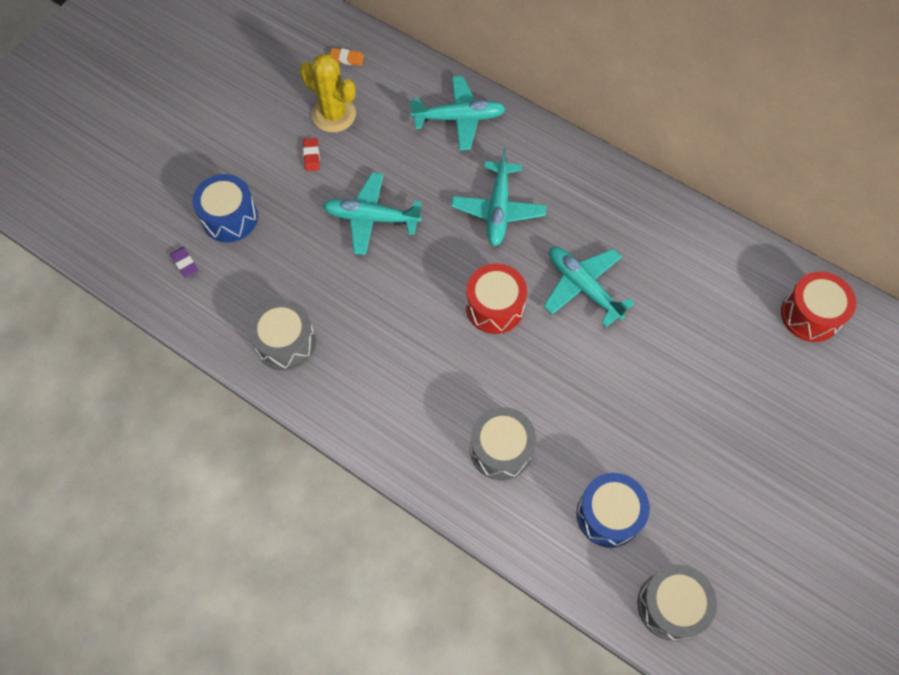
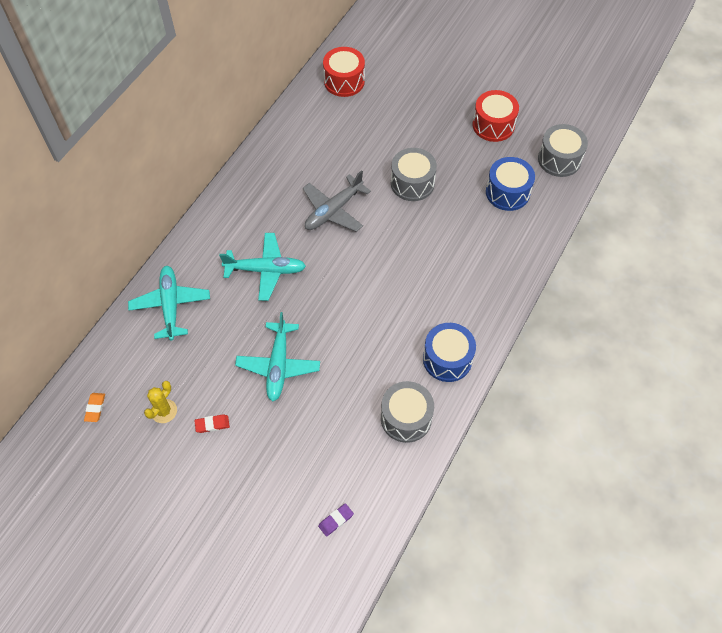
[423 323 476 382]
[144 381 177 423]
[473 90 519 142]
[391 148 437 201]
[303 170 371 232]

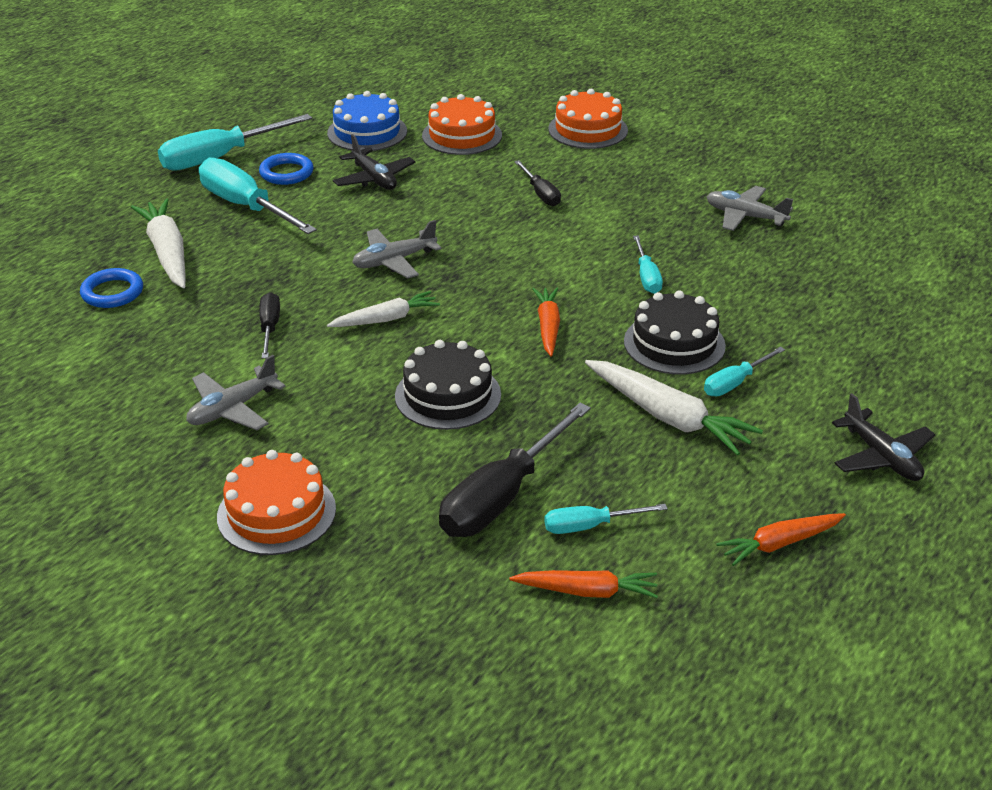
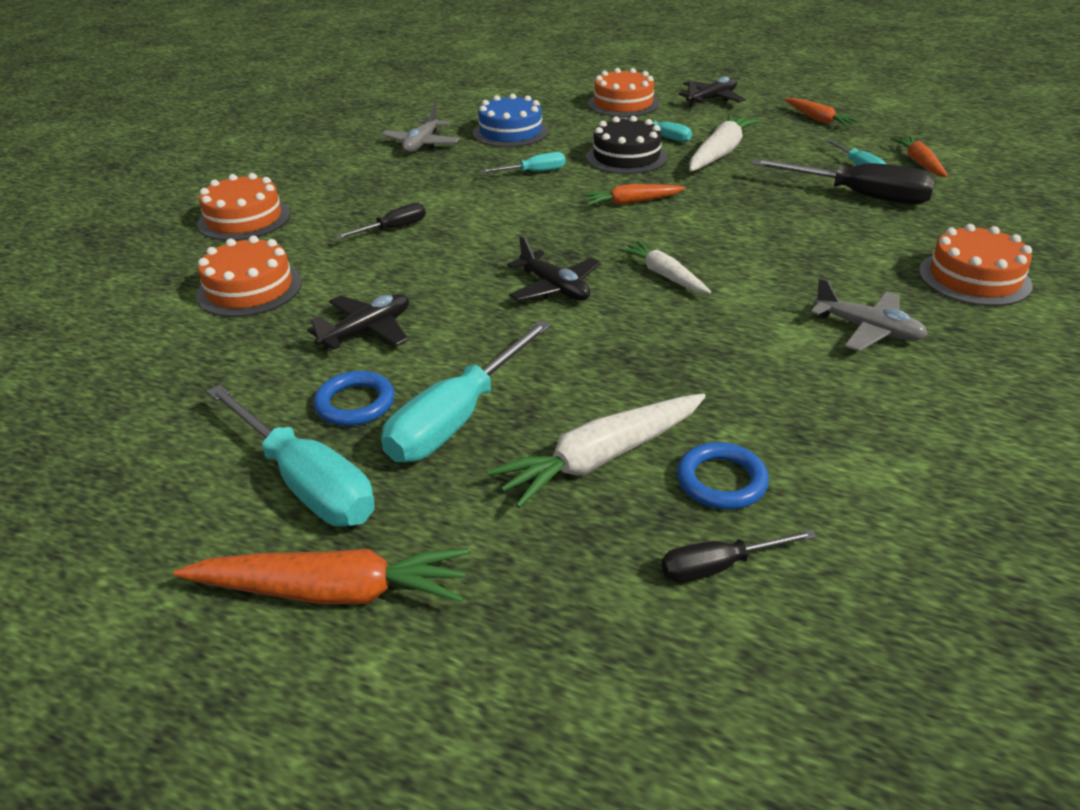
[661 529 816 582]
[473 94 549 147]
[507 235 601 301]
[395 340 501 430] (first image)
[173 548 469 604]
[588 68 659 117]

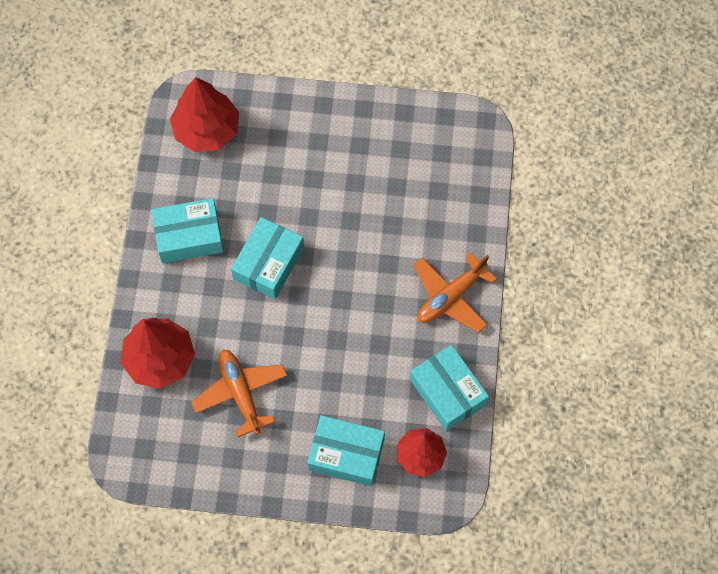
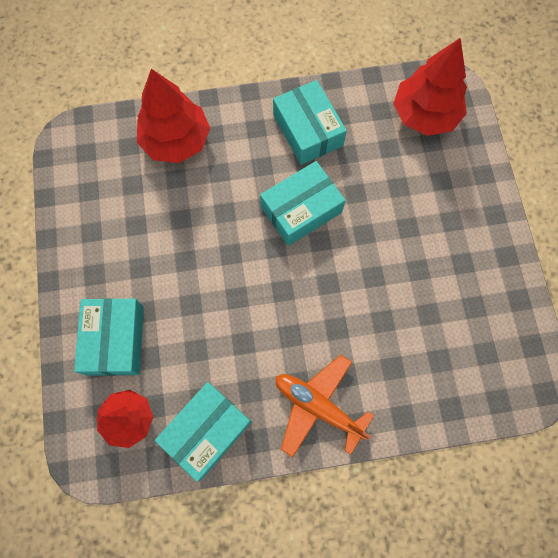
[191 350 287 437] (first image)
[260 161 346 246]

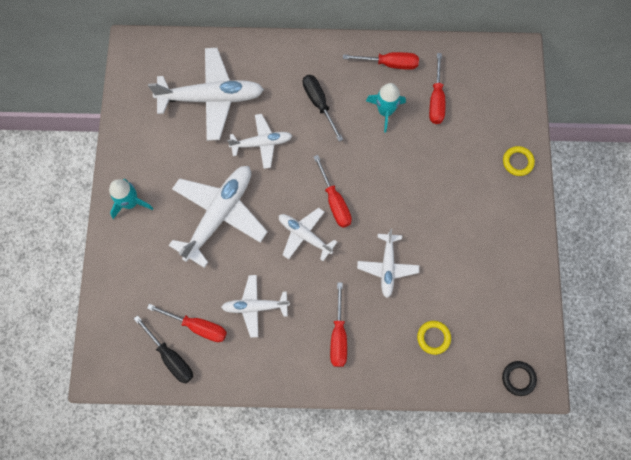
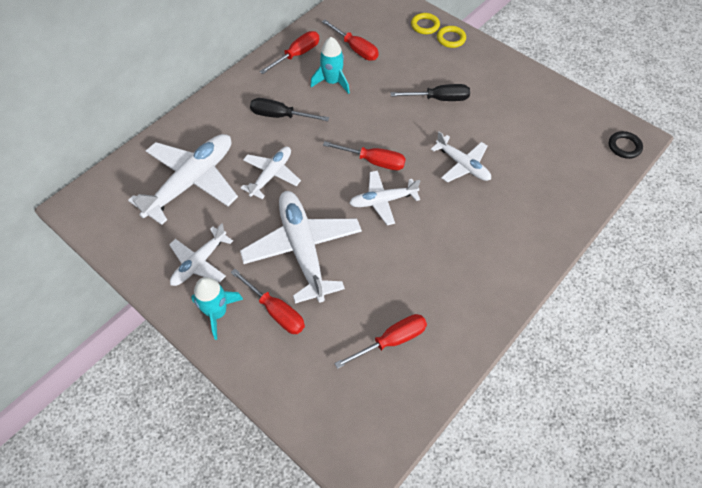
[391 84 470 101]
[169 223 233 286]
[230 269 305 334]
[411 13 440 34]

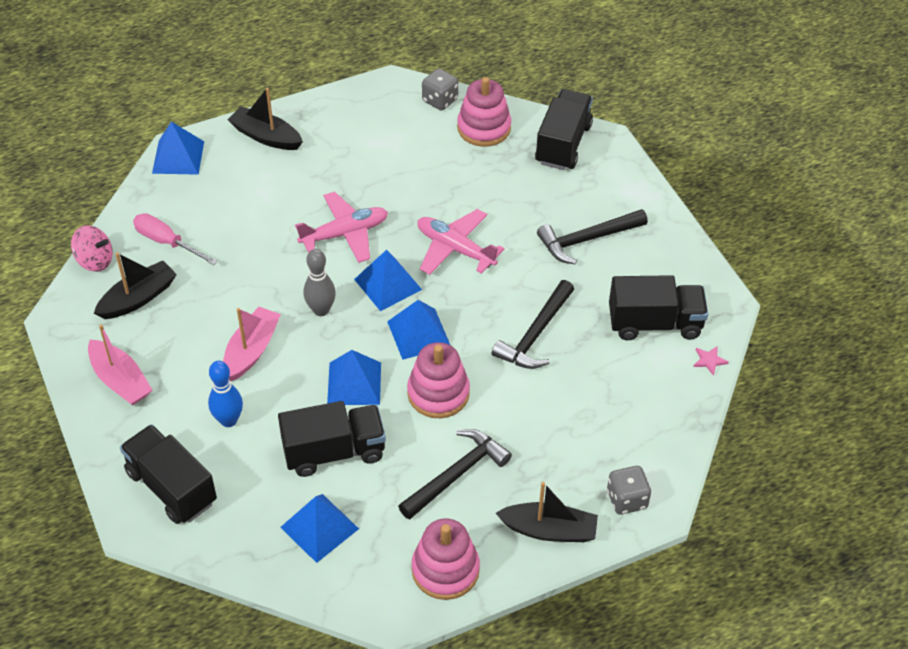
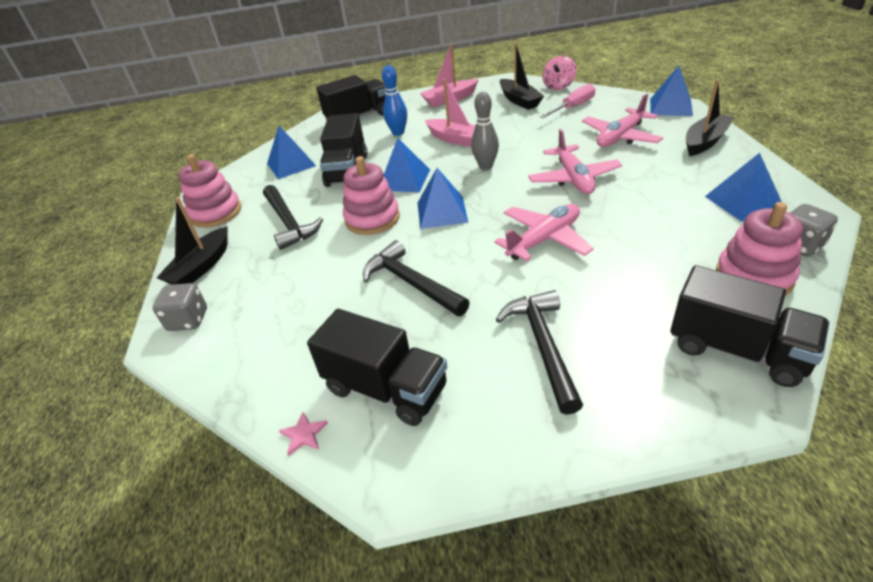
[705 153 782 222]
[307 309 447 426]
[582 93 663 147]

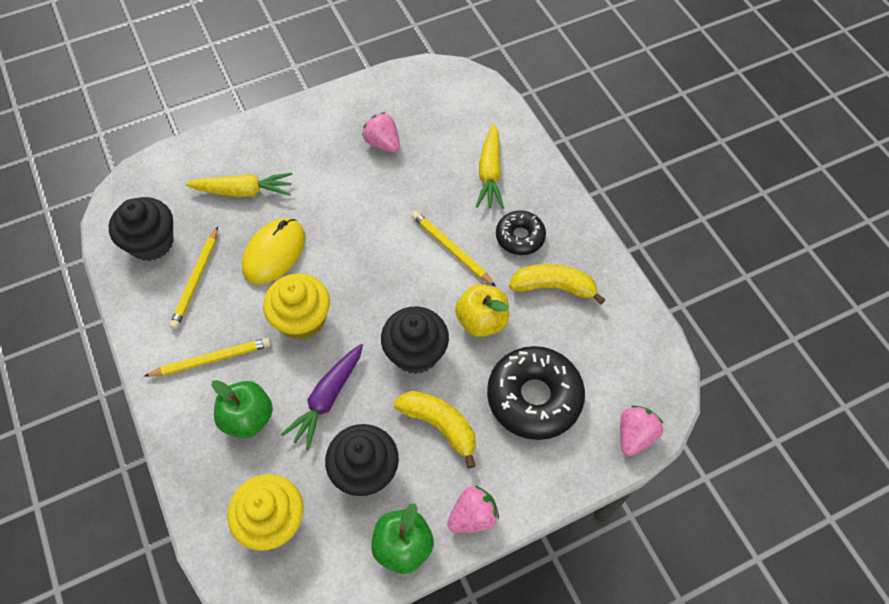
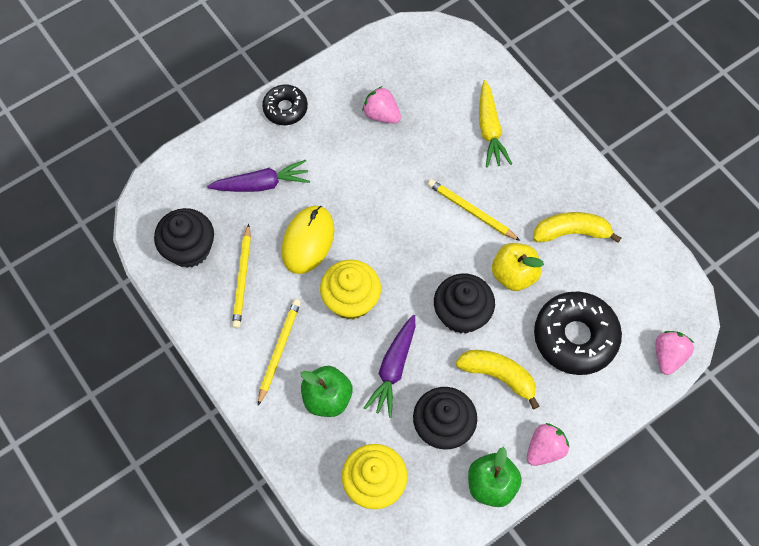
[258 299 301 406]
[207 160 310 192]
[262 85 308 125]

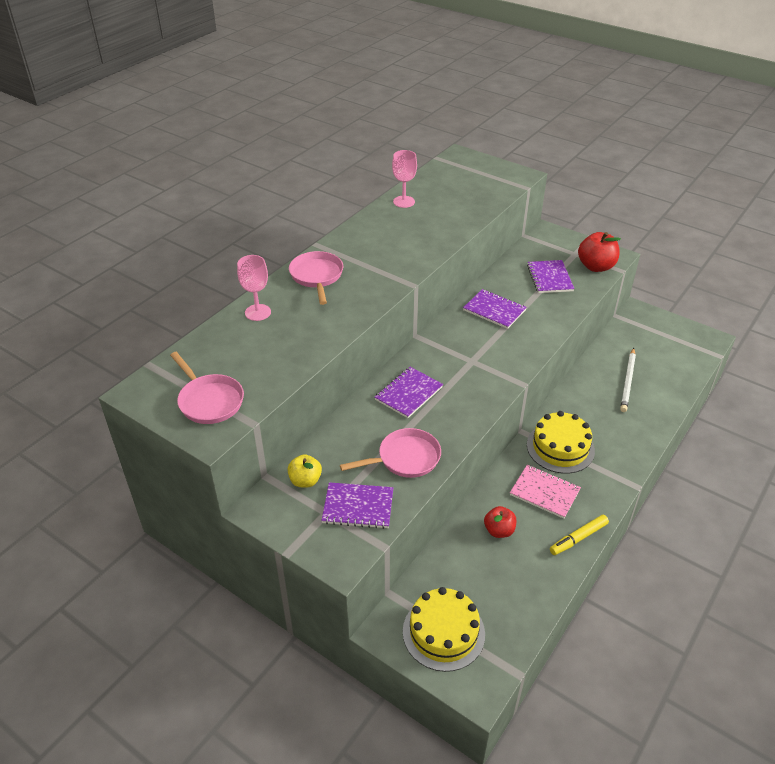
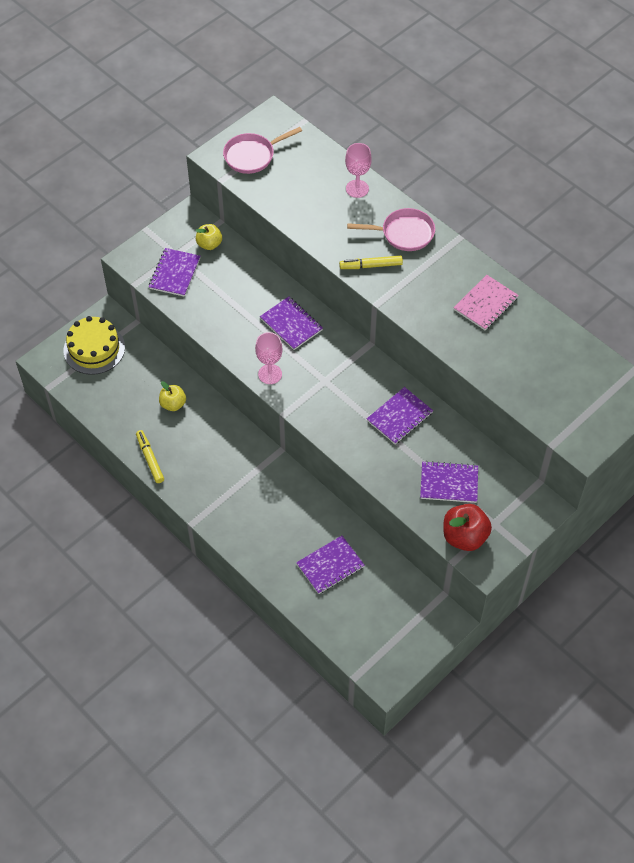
[340 428 441 478] (first image)
[255 332 283 384]
[159 381 186 411]
[454 275 519 330]
[527 411 595 474] (first image)
[296 536 365 594]
[339 256 403 269]

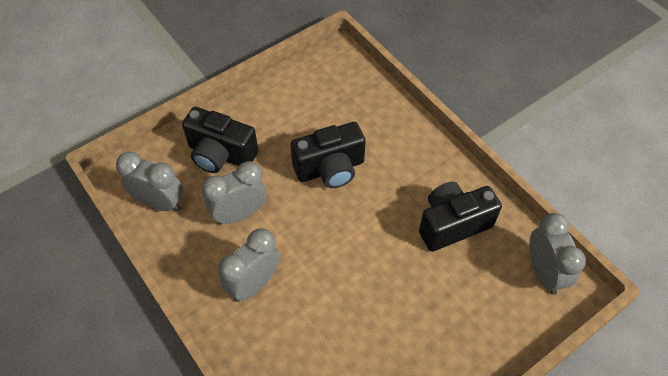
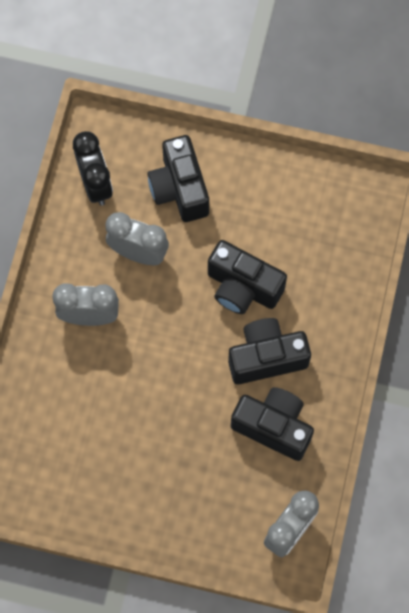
[73 131 113 206]
[228 318 311 384]

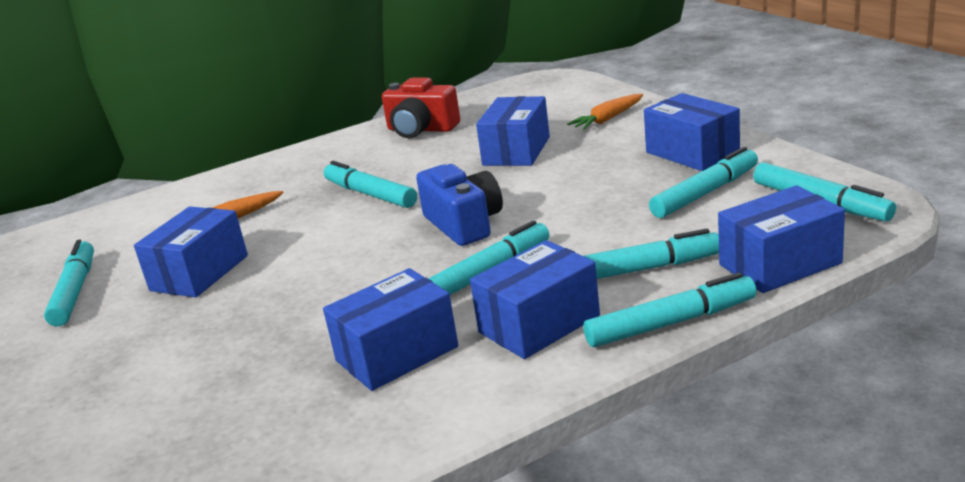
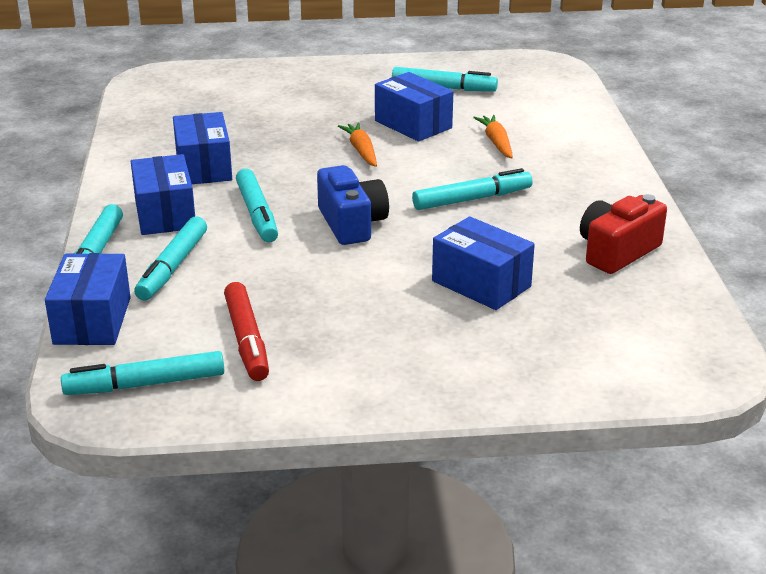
[317 165 389 245]
[338 122 377 167]
[644 93 740 171] (first image)
[224 282 269 381]

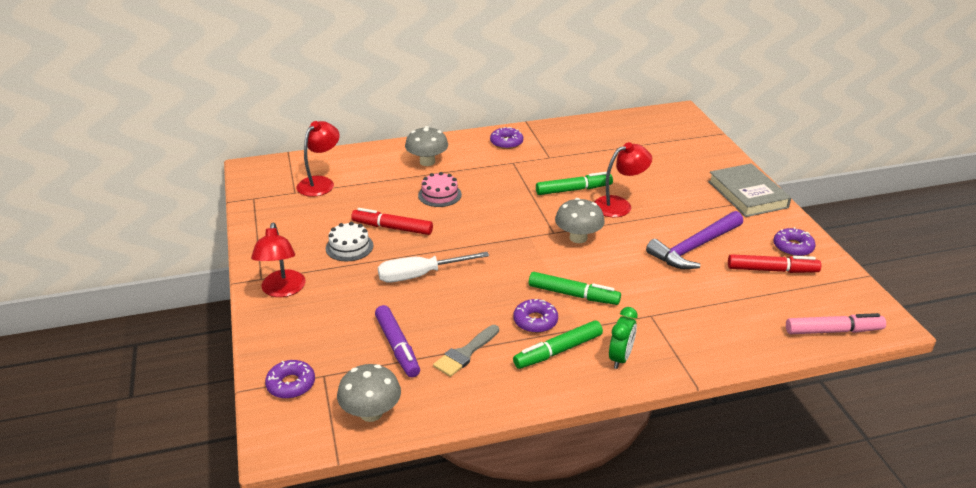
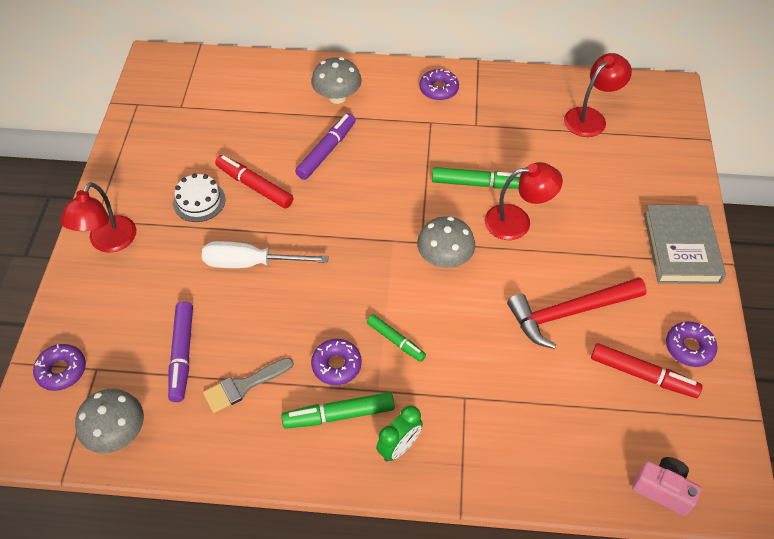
[564 53 632 137]
[295 113 356 180]
[367 314 426 362]
[507 277 647 349]
[632 457 701 516]

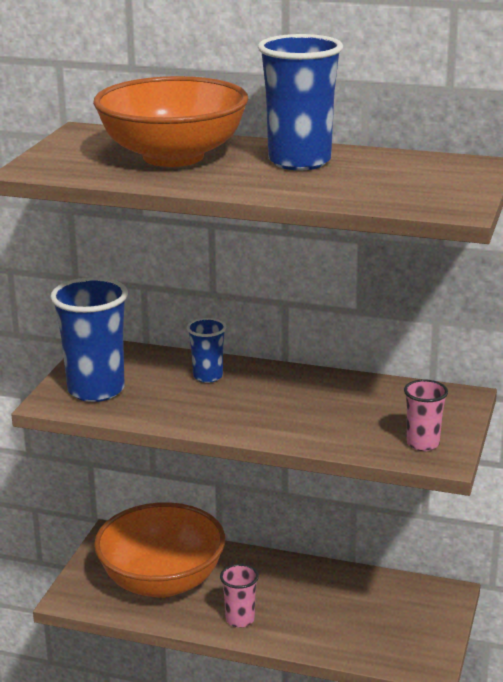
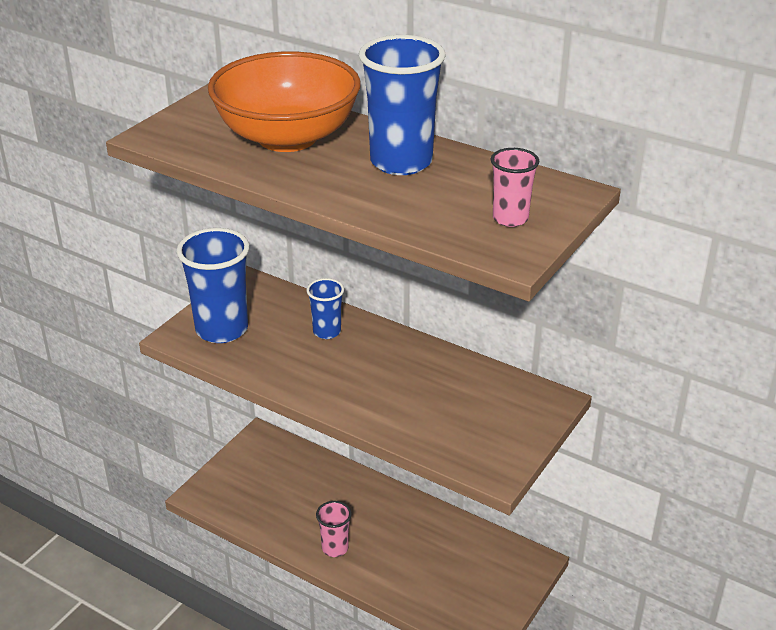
[94 502 225 598] (first image)
[491 148 539 227]

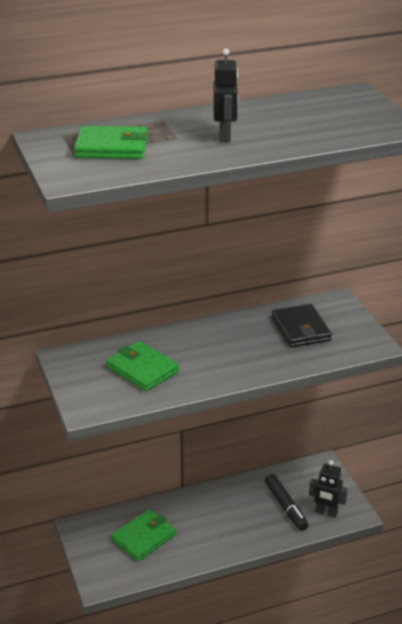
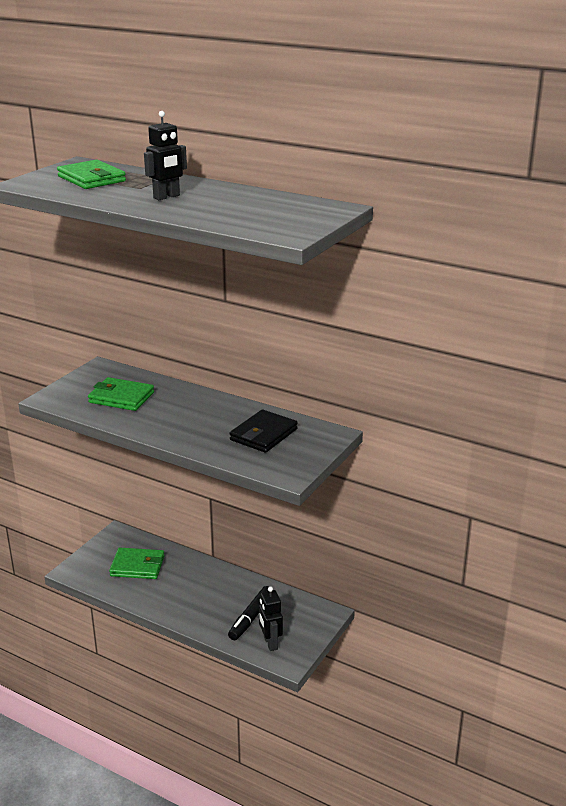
[88 377 154 411]

